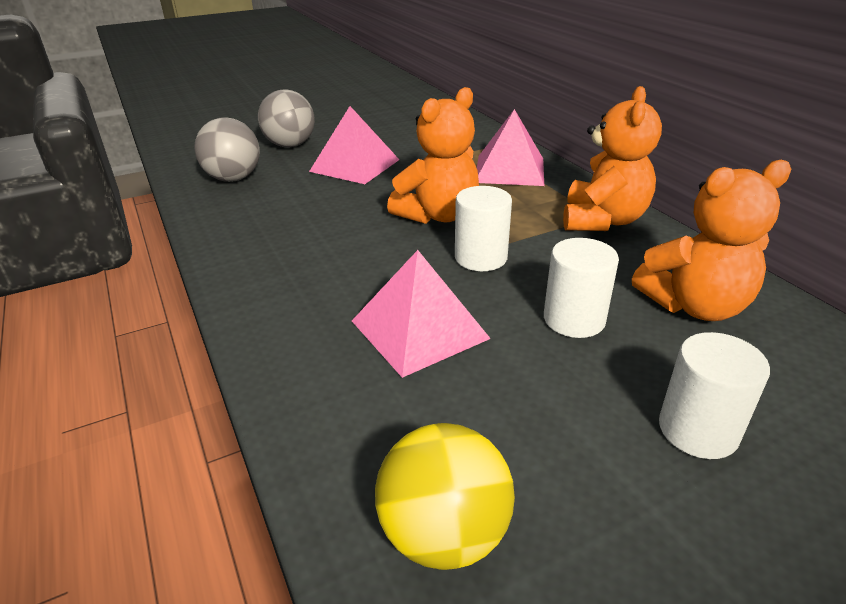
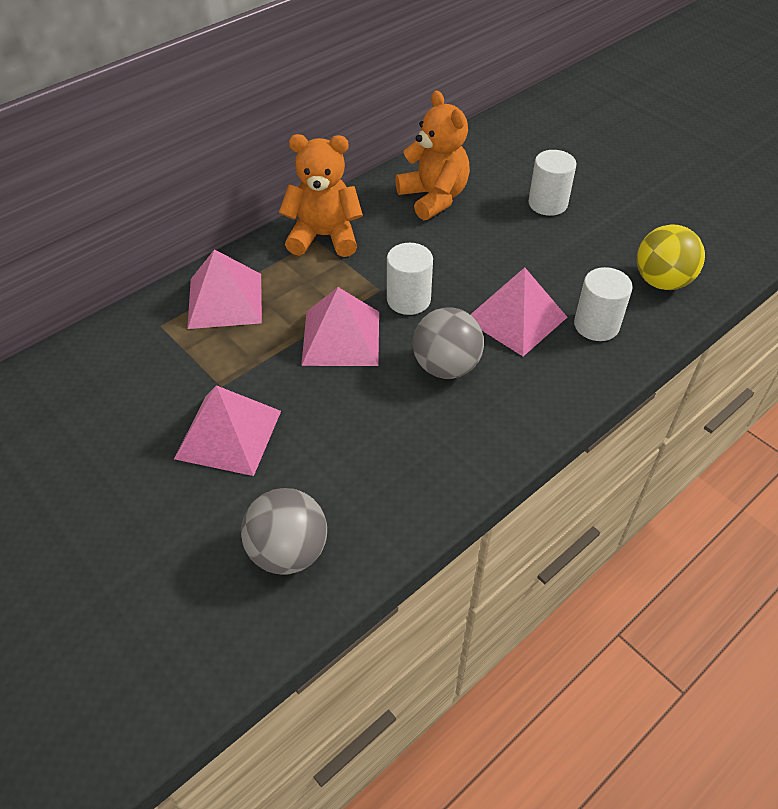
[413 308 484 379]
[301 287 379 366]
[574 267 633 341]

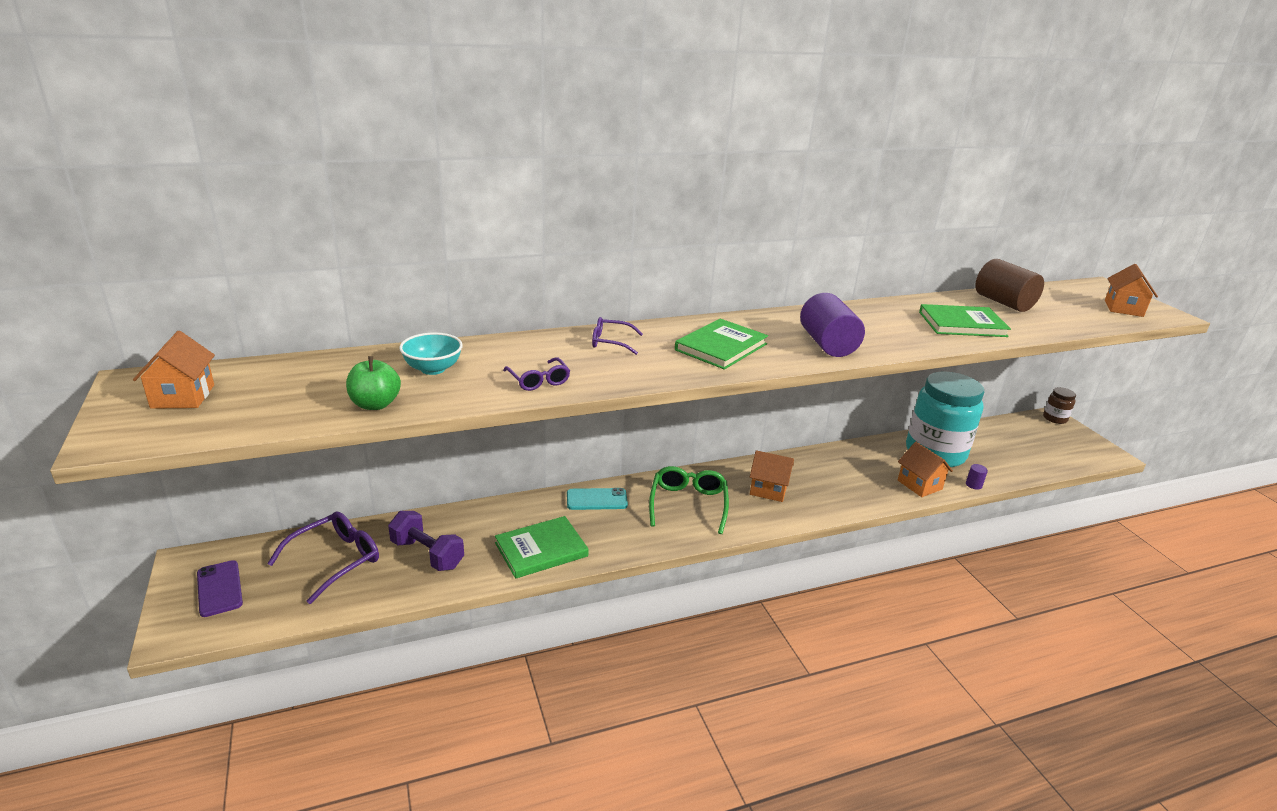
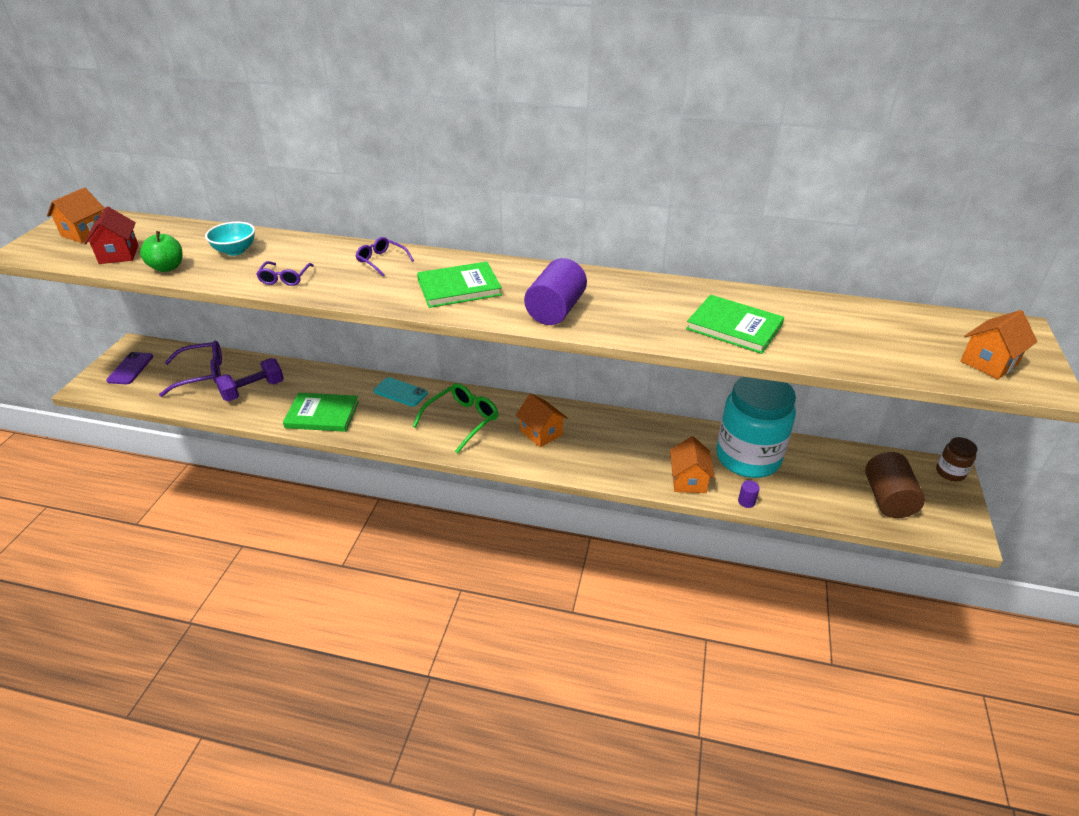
[215 358 284 401]
[865 452 925 518]
[84 207 139 264]

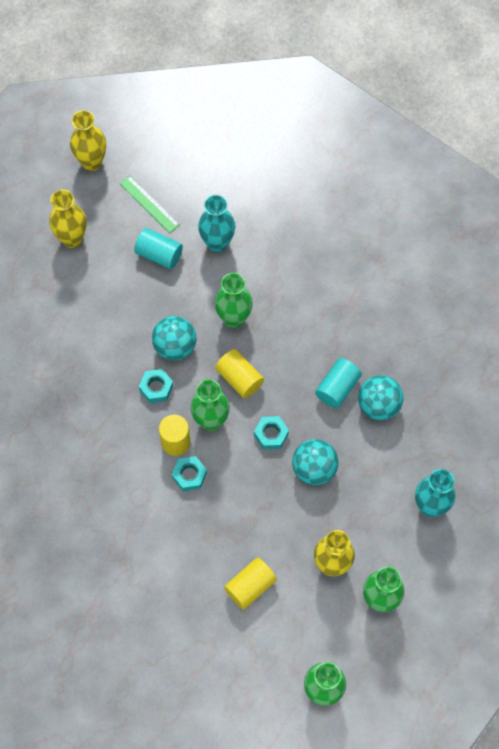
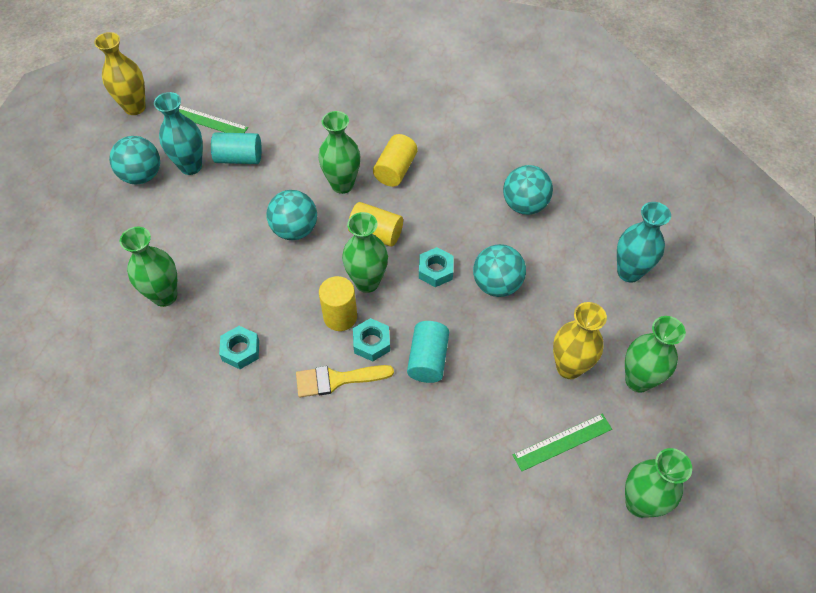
[109 136 160 184]
[219 326 259 369]
[154 92 203 175]
[373 134 418 187]
[407 321 449 383]
[120 227 177 307]
[296 365 394 397]
[513 414 612 471]

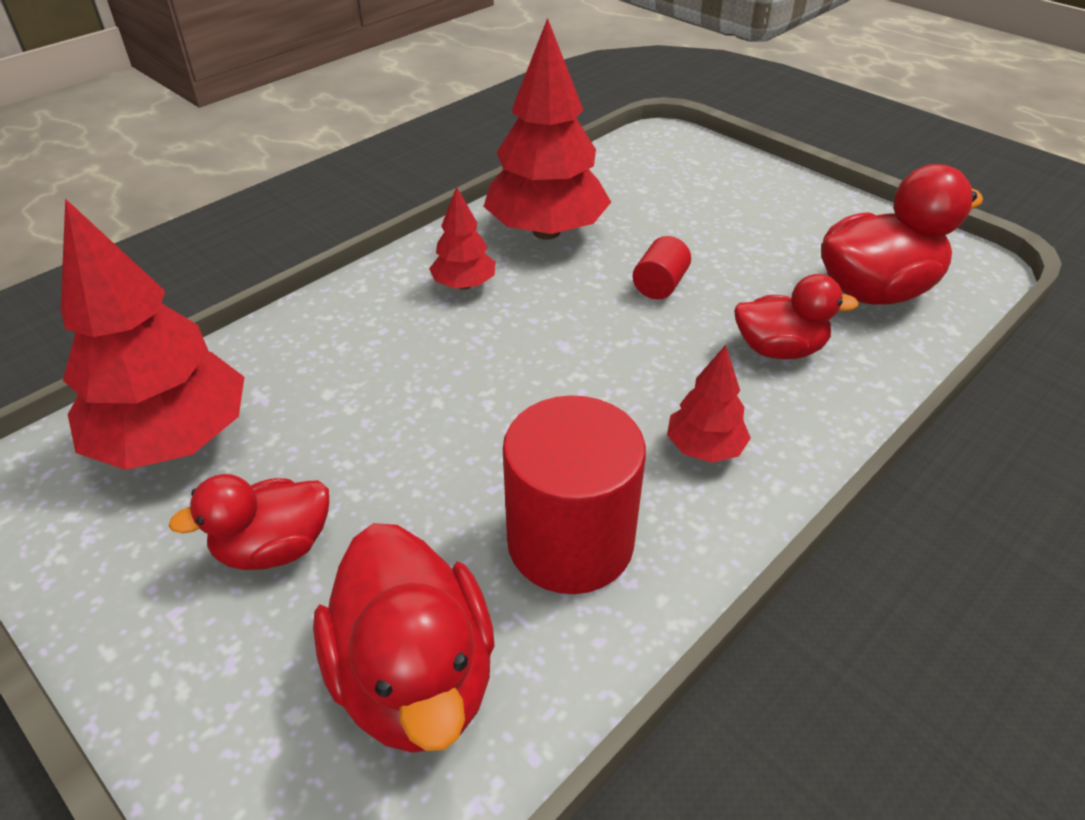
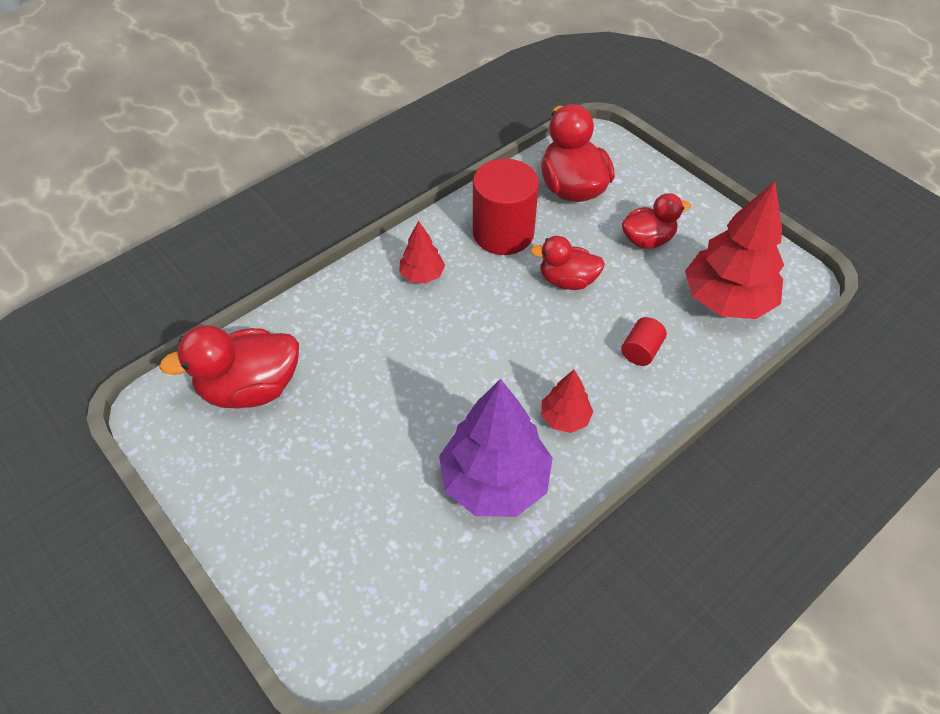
[439 379 553 517]
[621 317 667 366]
[530 236 605 290]

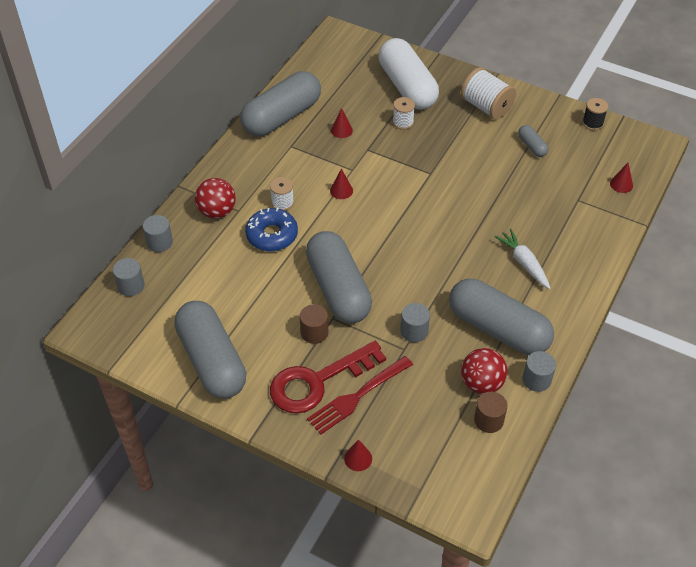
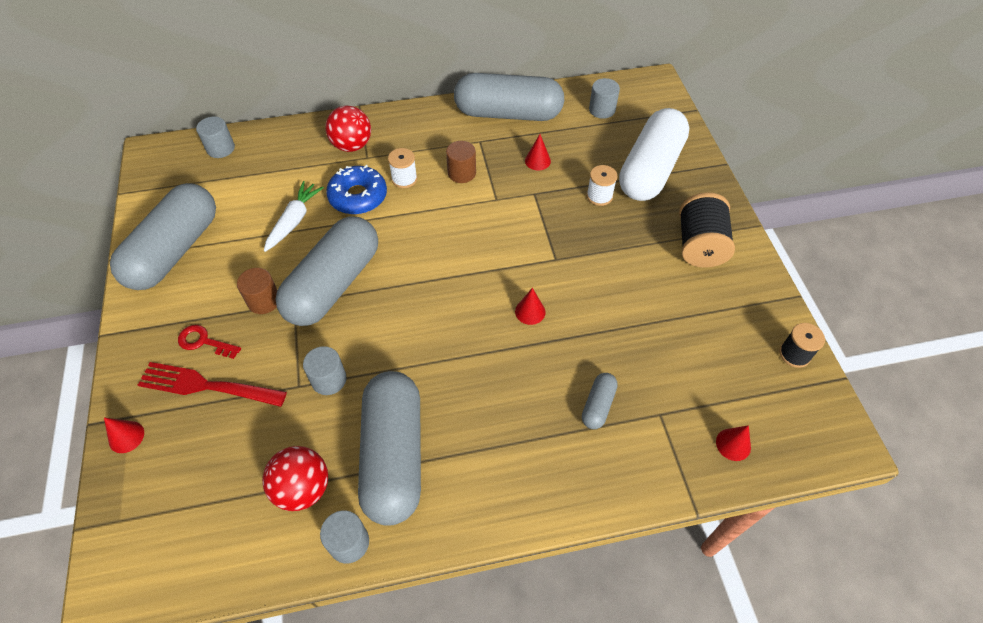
[589 78 620 119]
[178 325 241 359]
[515 288 545 325]
[679 192 735 268]
[446 141 476 183]
[264 181 324 252]
[582 373 618 429]

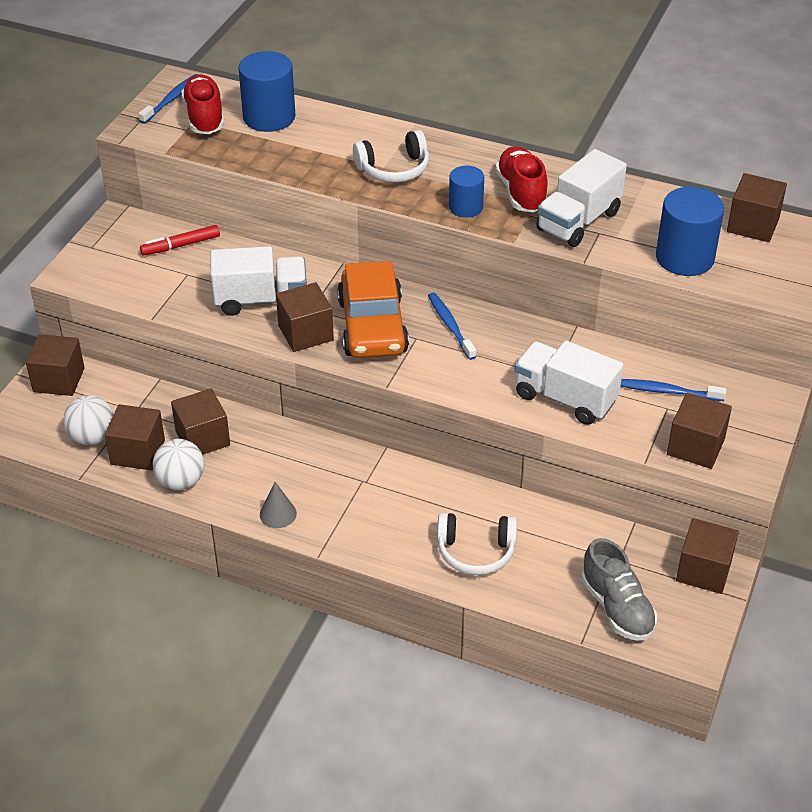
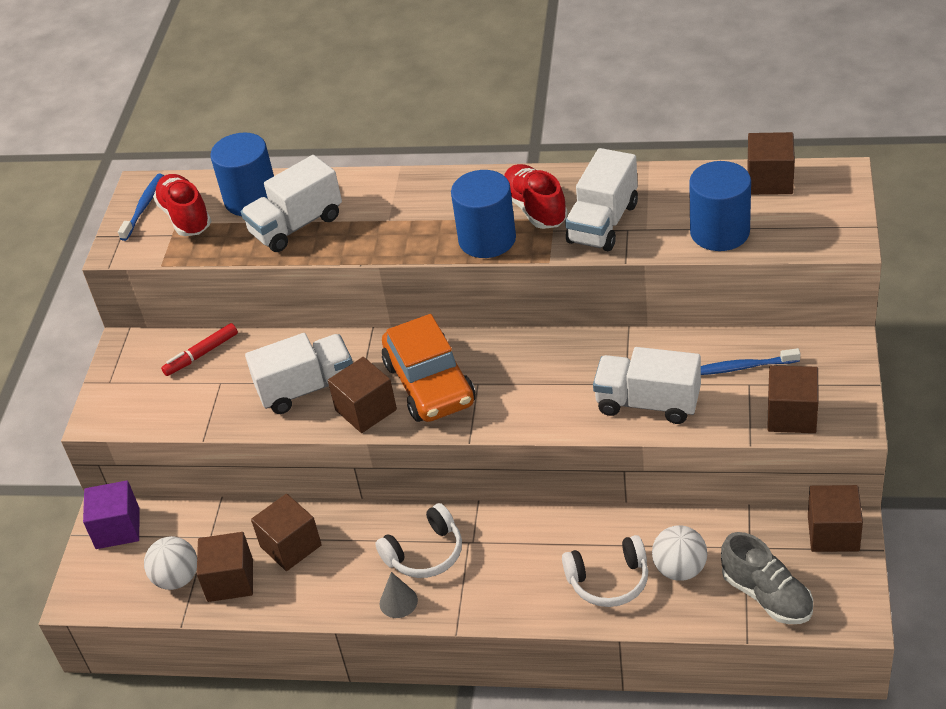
[83 480 139 549]
[652 525 707 581]
[375 503 462 578]
[428 293 476 360] (first image)
[451 170 516 258]
[241 155 342 252]

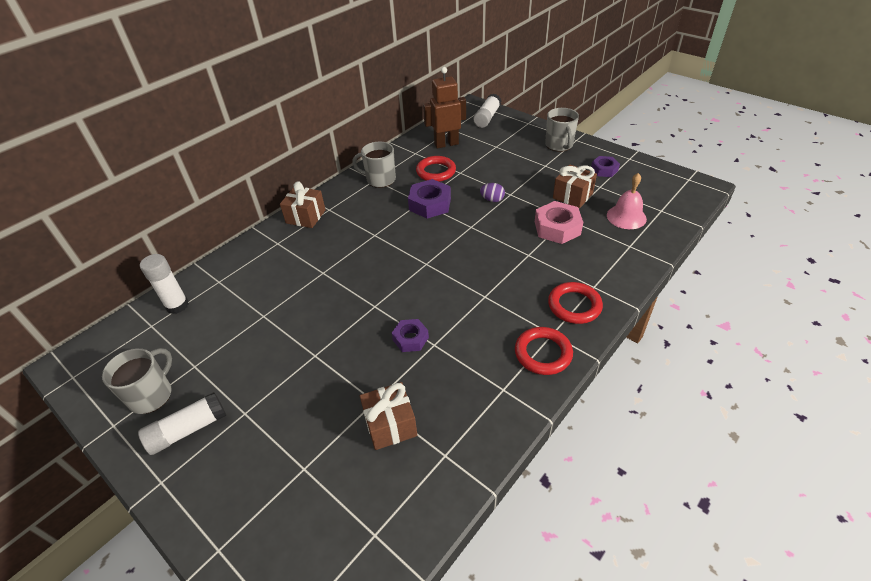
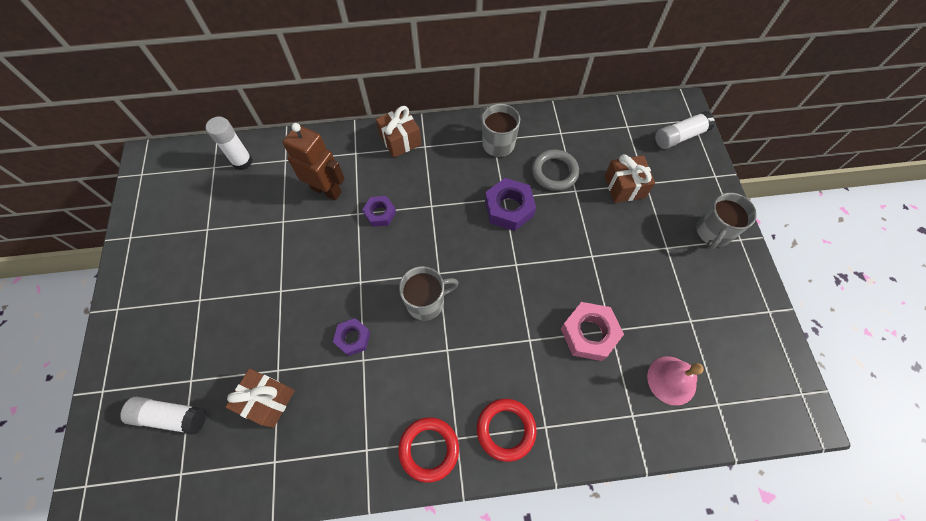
[399 266 459 321]
[120 396 206 435]
[532 149 579 191]
[282 123 345 200]
[480 183 505 202] (first image)
[605 154 655 203]
[362 196 396 227]

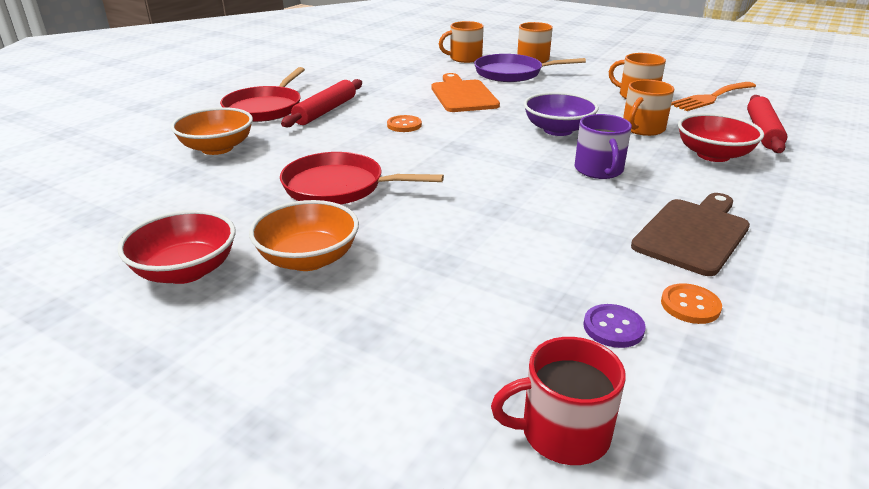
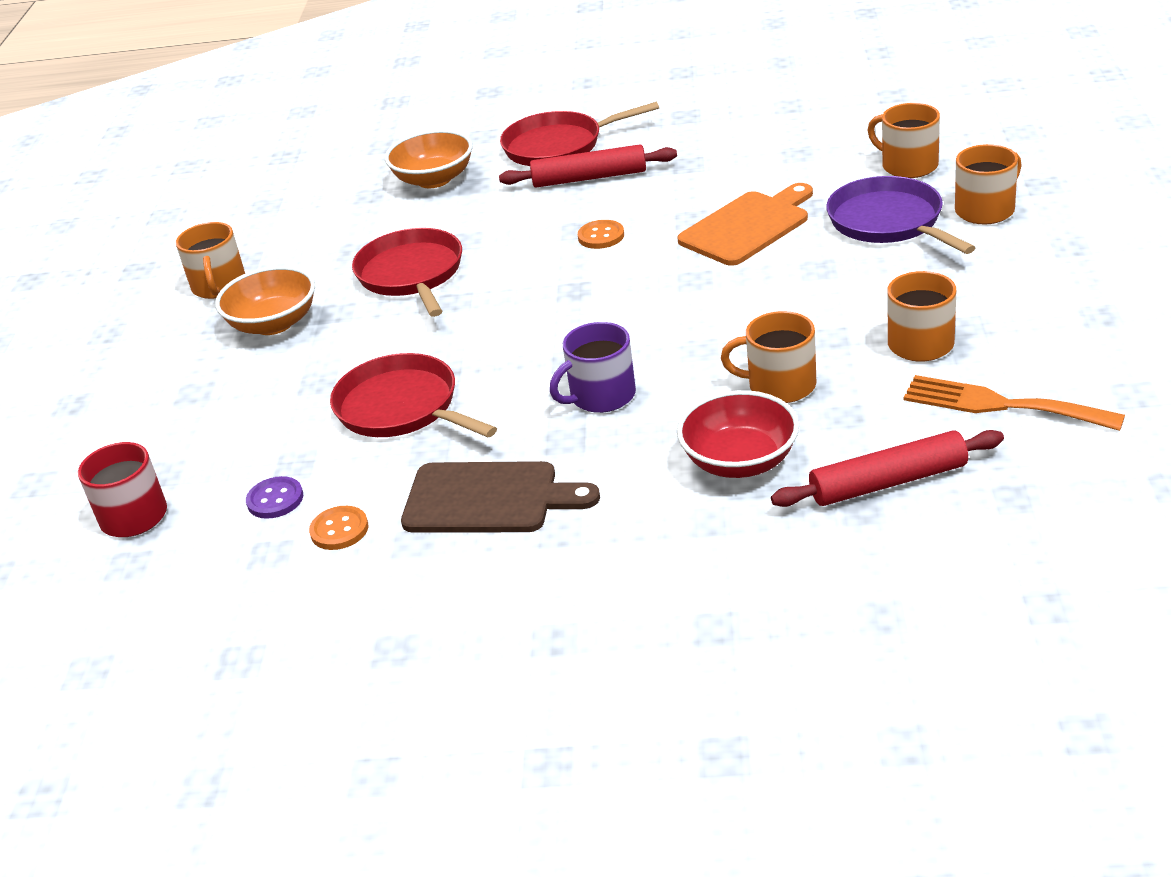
[176 222 245 299]
[524 92 599 136] (first image)
[330 353 497 437]

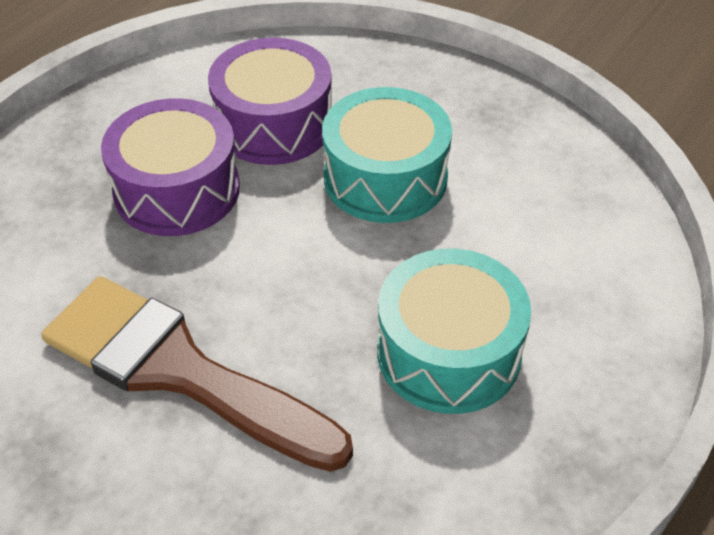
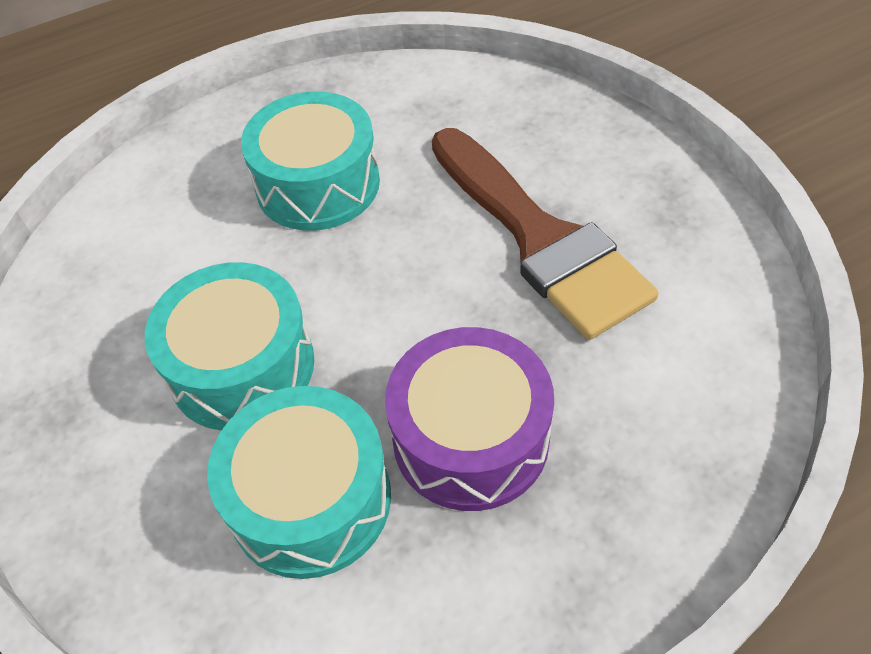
[207 386 391 579]

